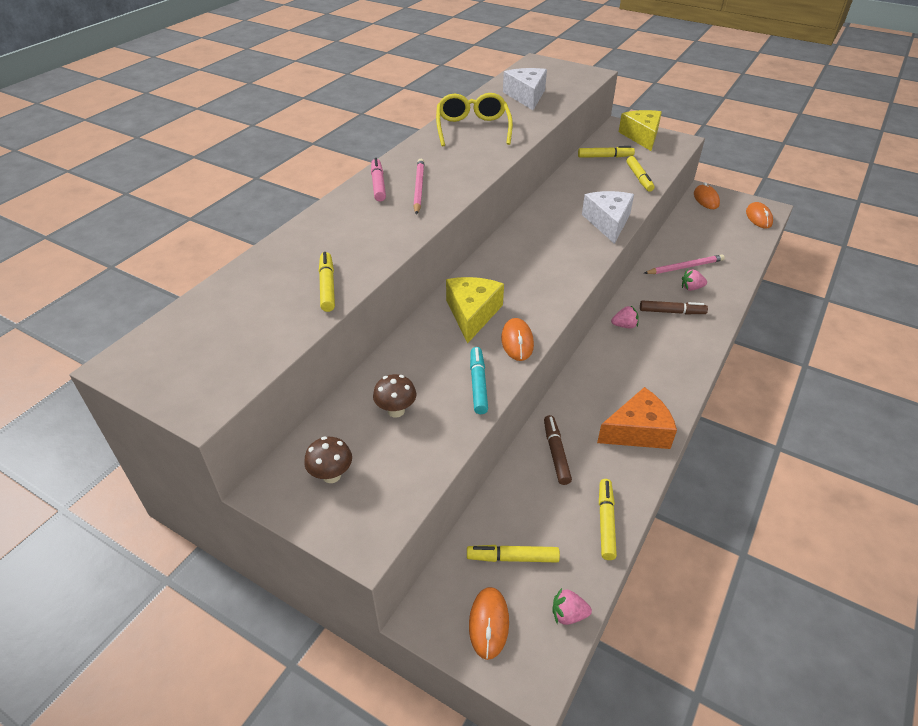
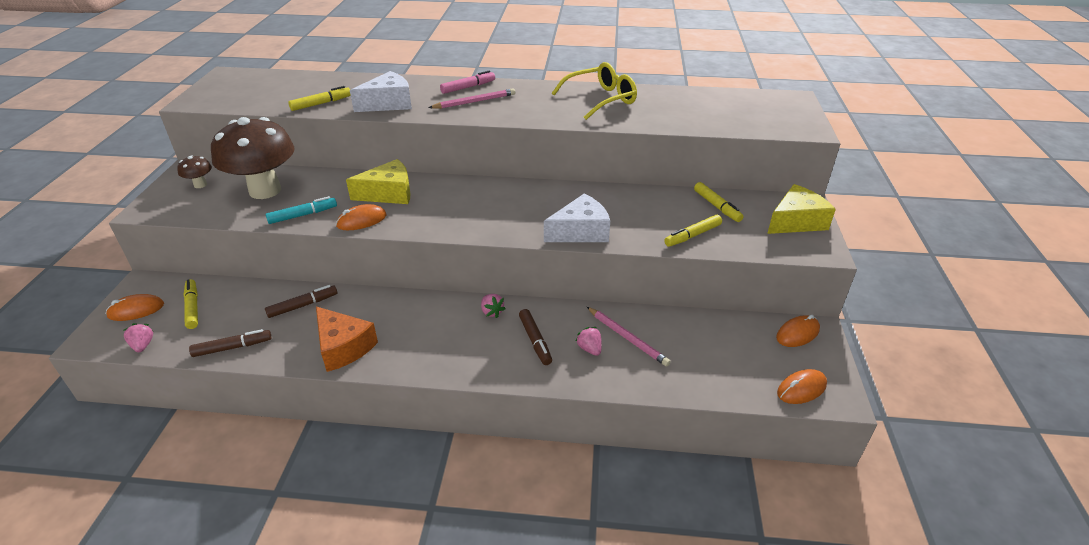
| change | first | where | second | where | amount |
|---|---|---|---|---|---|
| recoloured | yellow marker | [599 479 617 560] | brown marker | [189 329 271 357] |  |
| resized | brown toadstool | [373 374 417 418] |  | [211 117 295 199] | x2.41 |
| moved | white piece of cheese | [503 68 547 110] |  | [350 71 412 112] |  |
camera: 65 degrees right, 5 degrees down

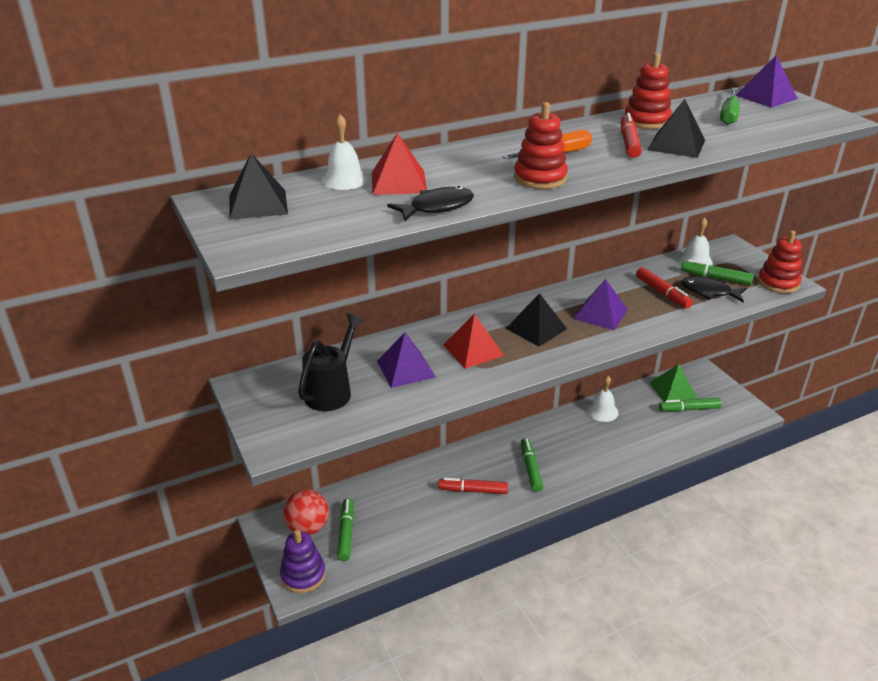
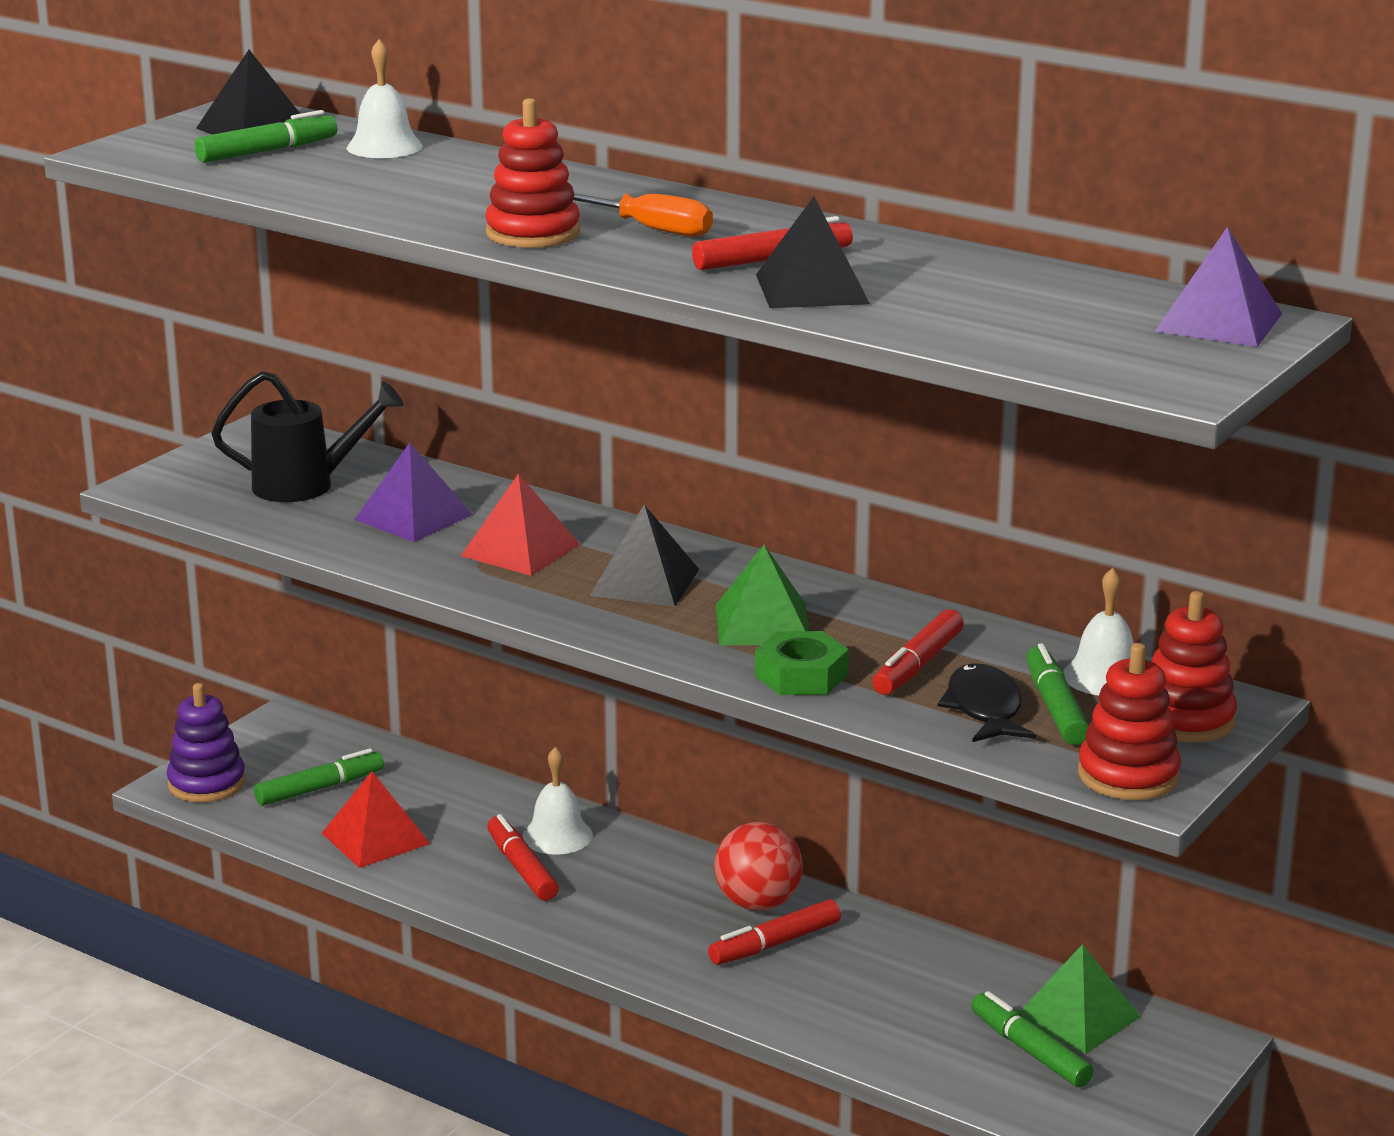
| change | first | where | second | where | amount |
|---|---|---|---|---|---|
| moved | leaf-green marker | [521 438 543 492] |  | [194 110 337 163] |  |
| moved | red solid pyramid | [372 133 427 195] |  | [322 771 430 868] |  |
| moved | white bell | [587 376 619 422] |  | [522 747 593 855] |  |
| added |  |  | red marker | [708 899 841 965] |  |
| moved | red sphere | [283 489 329 535] |  | [714 822 803 911] |  |
| recoloured | royal purple solid pyramid | [573 279 628 330] | leaf-green solid pyramid | [716 545 810 646] |  |
| added |  |  | leaf-green hex nut | [755 631 849 695] |  |
| moved | red stacking rings | [624 53 672 129] |  | [1152 591 1237 742] |  |
| removed | black toy fish | [387 186 474 221] |  |  |  |
| removed | leaf-green screwdriver | [720 87 740 125] |  |  |  |
camera: 60 degrees right, 10 degrees down

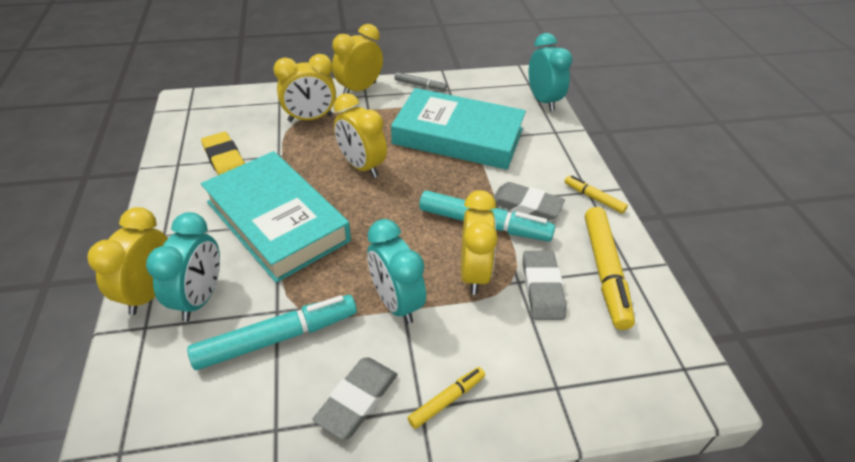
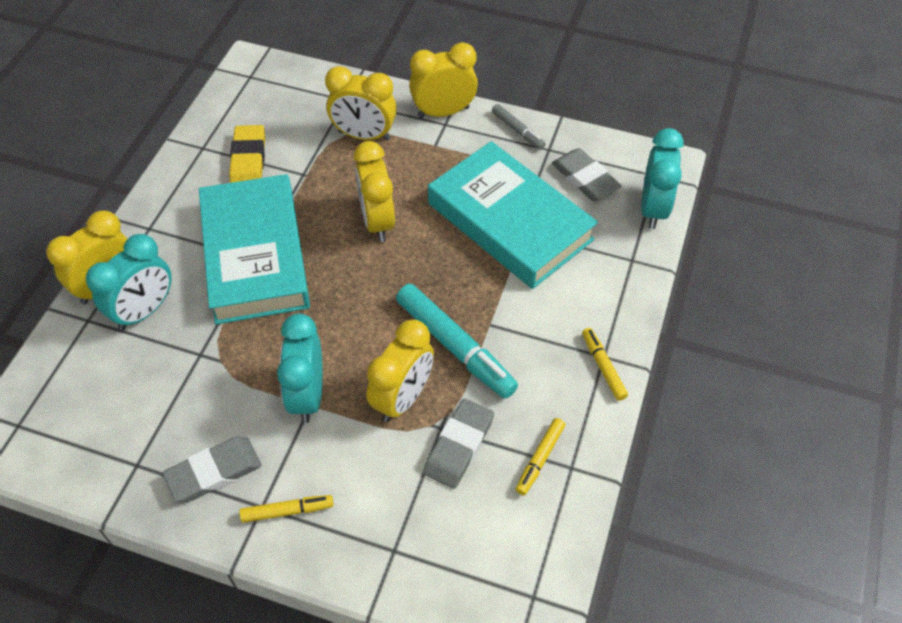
| change | first | where | second | where | amount |
|---|---|---|---|---|---|
| resized | yellow marker | [585 207 635 330] |  | [515 418 565 495] | x0.52 |
| moved | grey pencil eraser | [494 182 565 221] |  | [552 148 622 201] |  |
| removed | turquoise marker | [187 295 357 370] |  |  |  |
camera: 30 degrees right, 10 degrees up

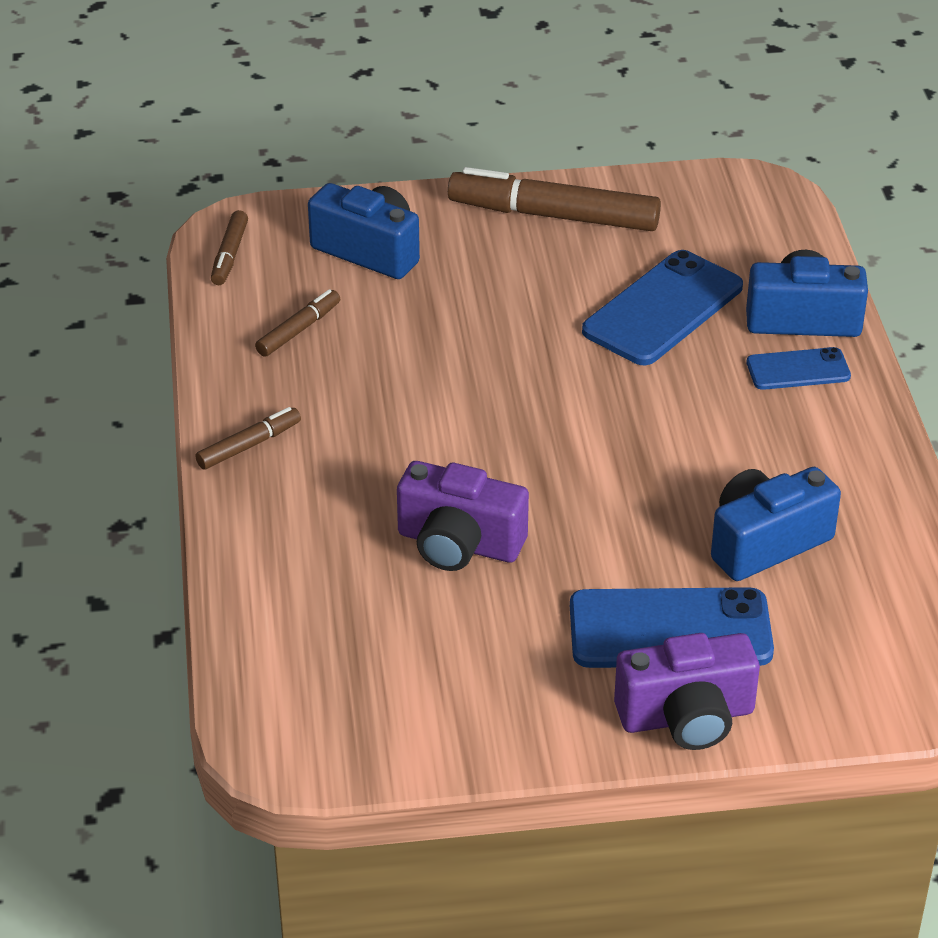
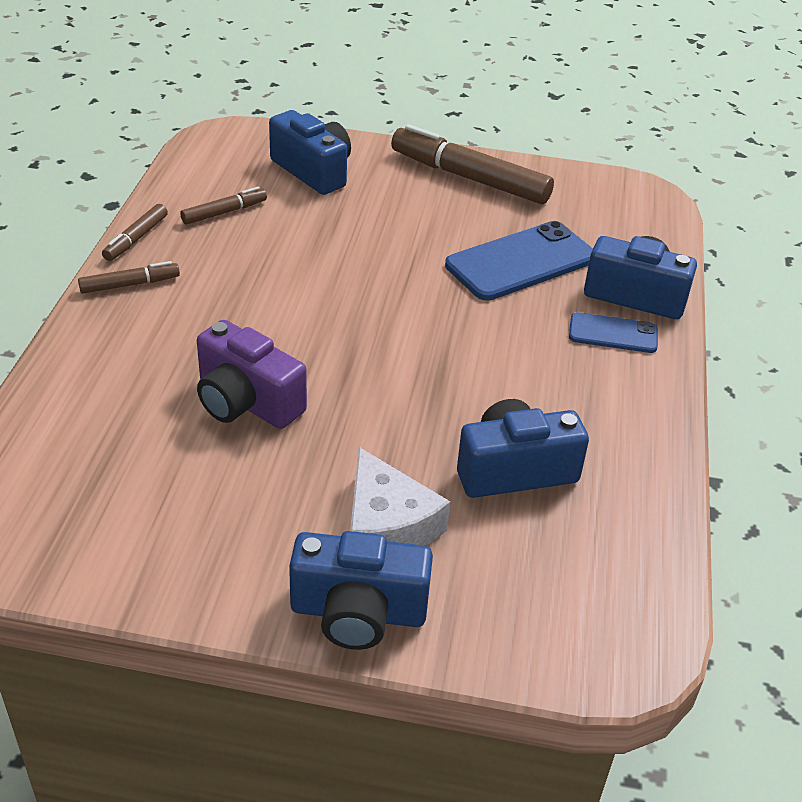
| change | first | where | second | where | amount |
|---|---|---|---|---|---|
| moved | brown marker | [211 210 248 285] |  | [102 204 168 261] |  |
| recoloured | royal purple compact camera | [614 633 760 750] | royal blue compact camera | [289 531 433 650] |  |
| replaced | royal blue smartphone | [570 587 774 668] | white piece of cheese | [350 447 450 546] |  |
camera: 15 degrees right, 0 degrees up

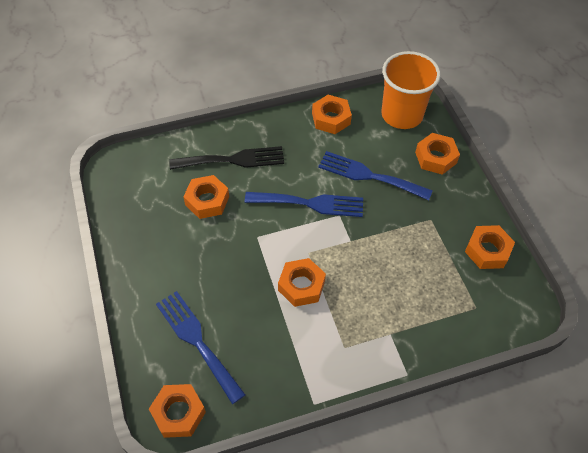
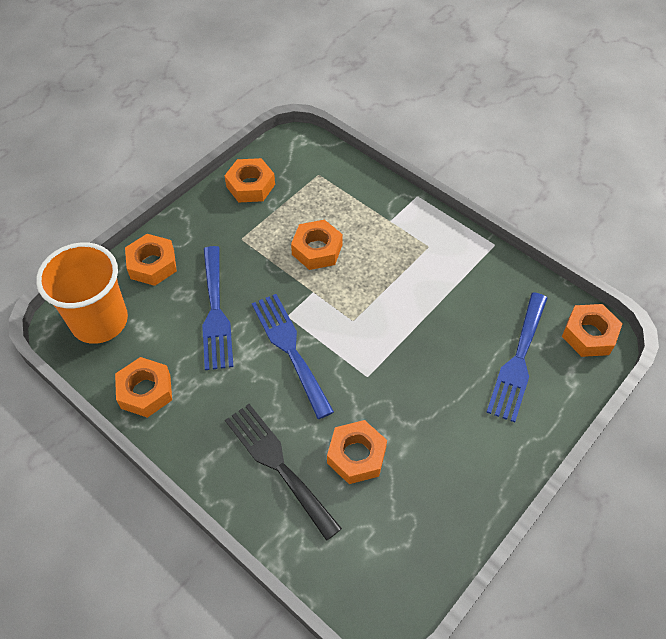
| change | first | where | second | where | amount |
|---|---|---|---|---|---|
| moved | orange-coloured hex nut | [278 258 326 307] |  | [291 220 343 270] |  |
camera: 120 degrees left, 0 degrees up

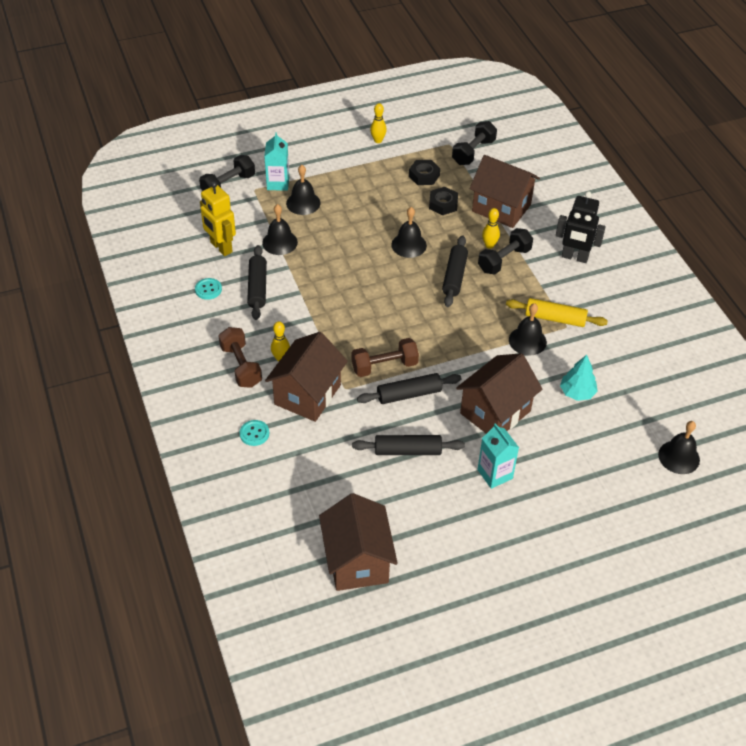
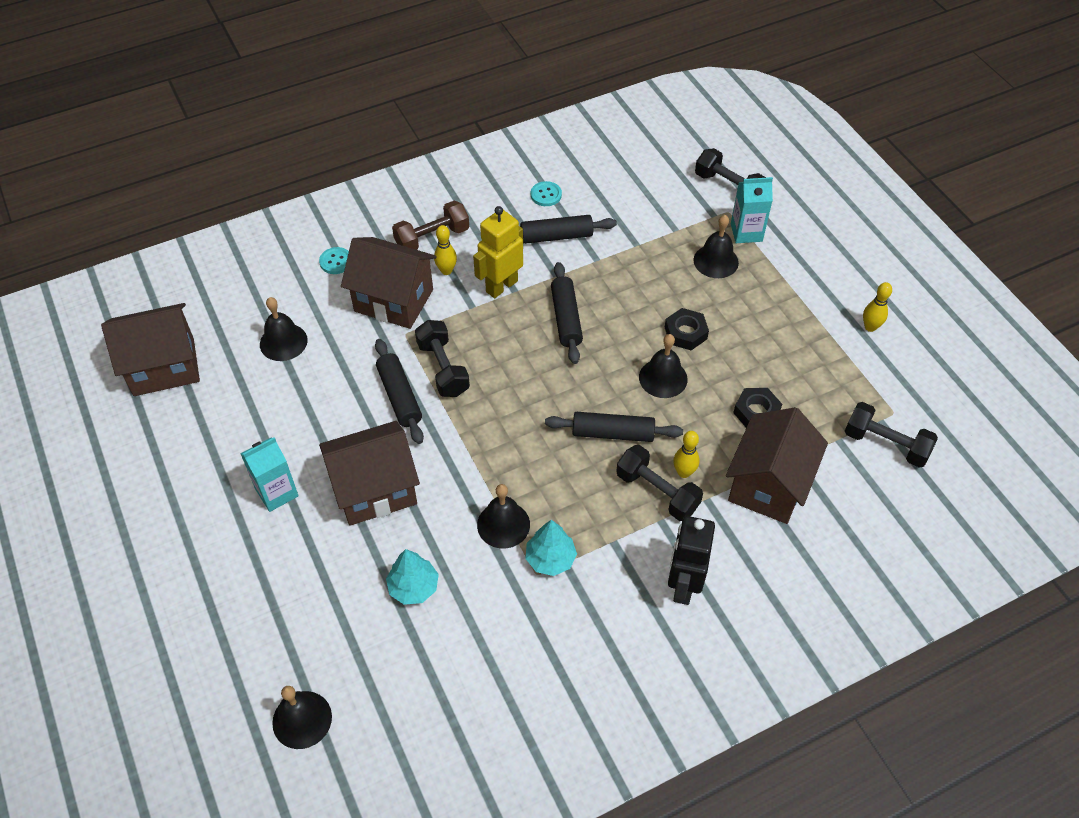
| change | first | where | second | where | amount |
|---|---|---|---|---|---|
| moved | black bell | [262 204 298 255] |  | [260 297 308 361] |  |
| turned | brown toy house | [456 353 543 434] |  | [319 421 420 526] | 60 degrees counterclockwise |
| recoloured | brown free weight | [352 338 419 377] | black free weight | [415 320 470 397] |  |
| moved | yellow robot | [200 181 236 256] |  | [473 206 523 298] |  |
| replaced | yellow rolling pin | [506 298 608 327] | turquoise fir tree | [525 520 577 576] |  |
| moved | black rolling pin | [352 435 465 455] |  | [551 262 583 364] |  |
| moved | black hex nut | [409 160 440 185] |  | [665 308 709 350] |  |
camera: 85 degrees right, 5 degrees up

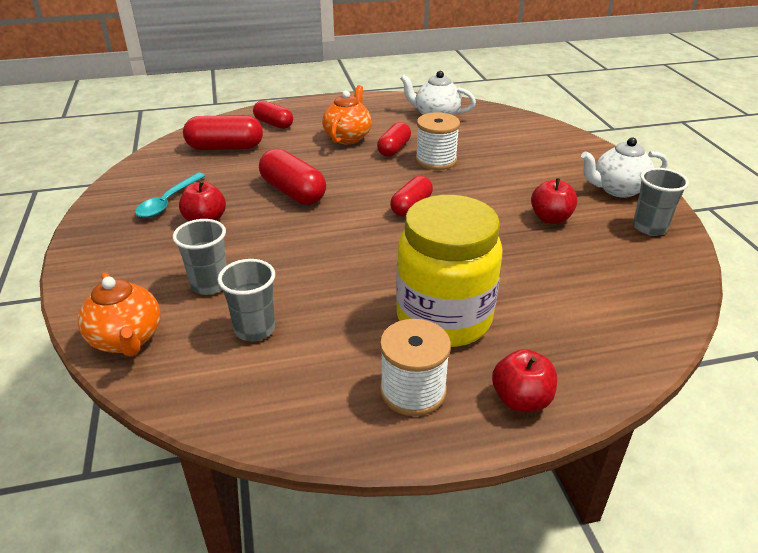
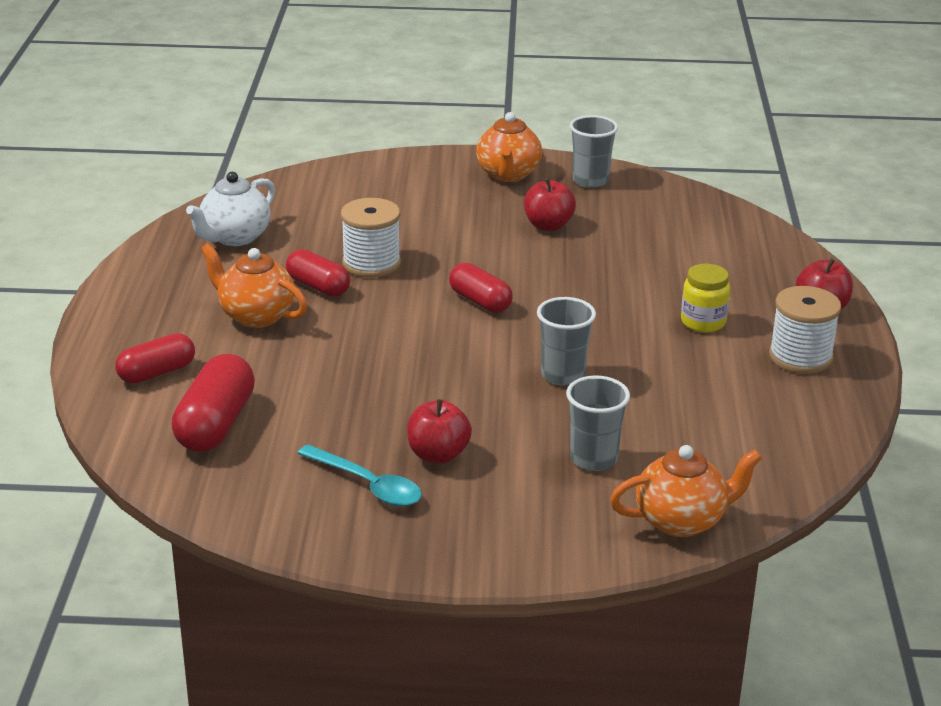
| change | first | where | second | where | amount |
|---|---|---|---|---|---|
| recoloured | white china teapot | [581 137 668 198] | orange-coloured china teapot | [476 112 542 182] |  |
| moved | grey beaker | [218 259 275 341] |  | [537 297 596 386] |  |
| resized | yellow preserve jar | [396 195 503 347] |  | [681 264 730 333] | x0.45 |
| removed | red pill | [259 149 326 205] |  |  |  |
camera: 75 degrees left, 5 degrees down

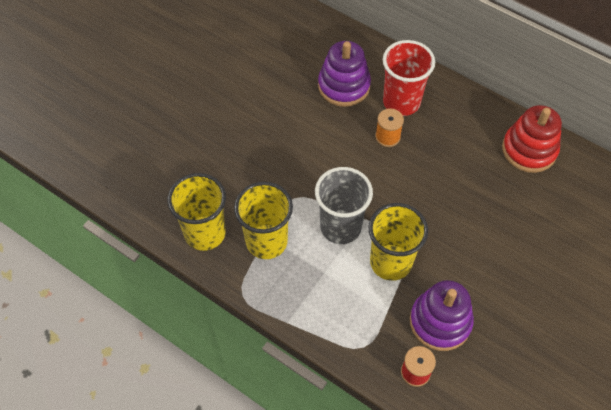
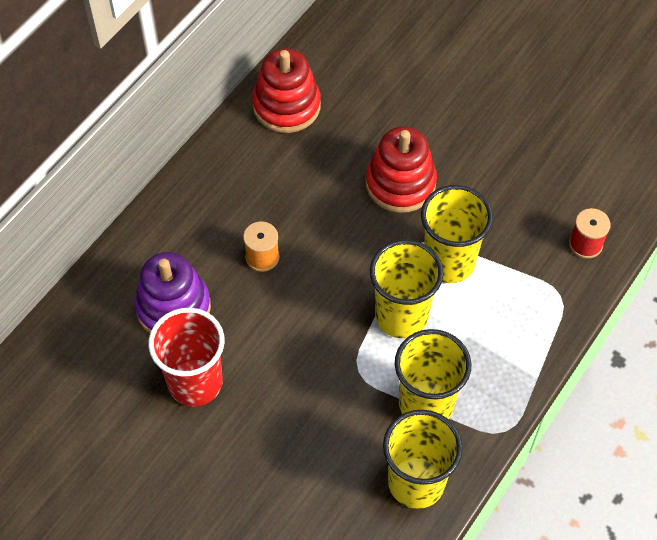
| change | first | where | second | where | amount |
|---|---|---|---|---|---|
| moved | red beaker | [383 40 435 116] |  | [148 308 225 407] |  |
| added |  |  | red stacking rings | [366 127 437 213] |  |
| recoloured | grey beaker | [315 167 373 244] | yellow beaker | [370 240 443 338] |  |
| removed | royal purple stacking rings | [410 280 474 351] |  |  |  |
camera: 90 degrees left, 0 degrees up

